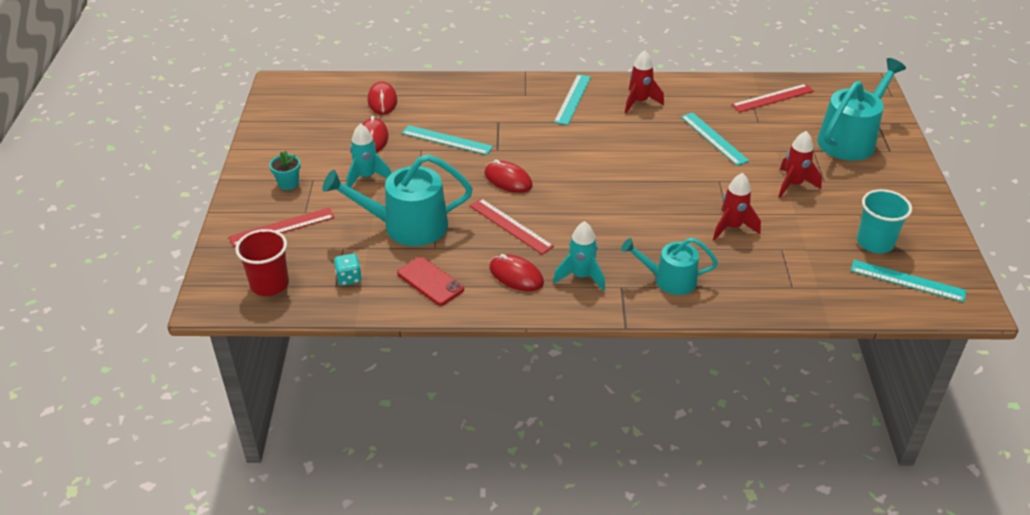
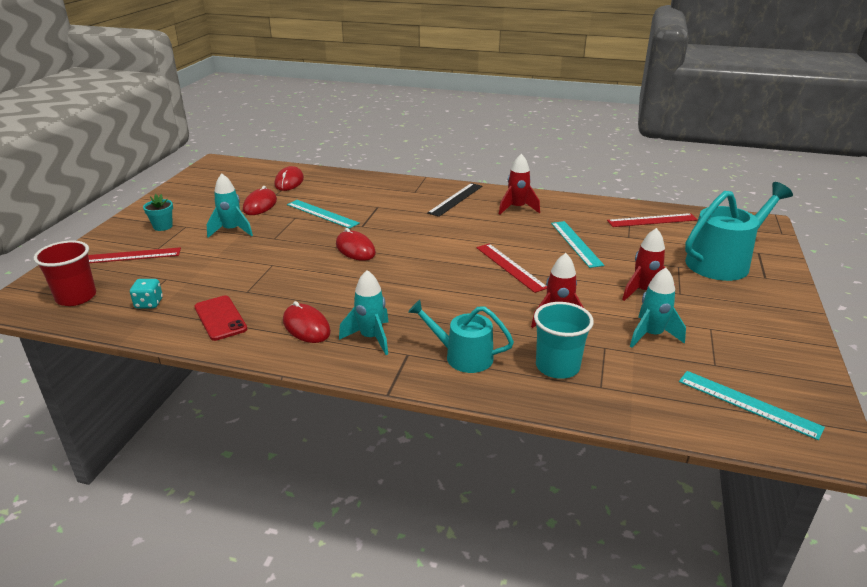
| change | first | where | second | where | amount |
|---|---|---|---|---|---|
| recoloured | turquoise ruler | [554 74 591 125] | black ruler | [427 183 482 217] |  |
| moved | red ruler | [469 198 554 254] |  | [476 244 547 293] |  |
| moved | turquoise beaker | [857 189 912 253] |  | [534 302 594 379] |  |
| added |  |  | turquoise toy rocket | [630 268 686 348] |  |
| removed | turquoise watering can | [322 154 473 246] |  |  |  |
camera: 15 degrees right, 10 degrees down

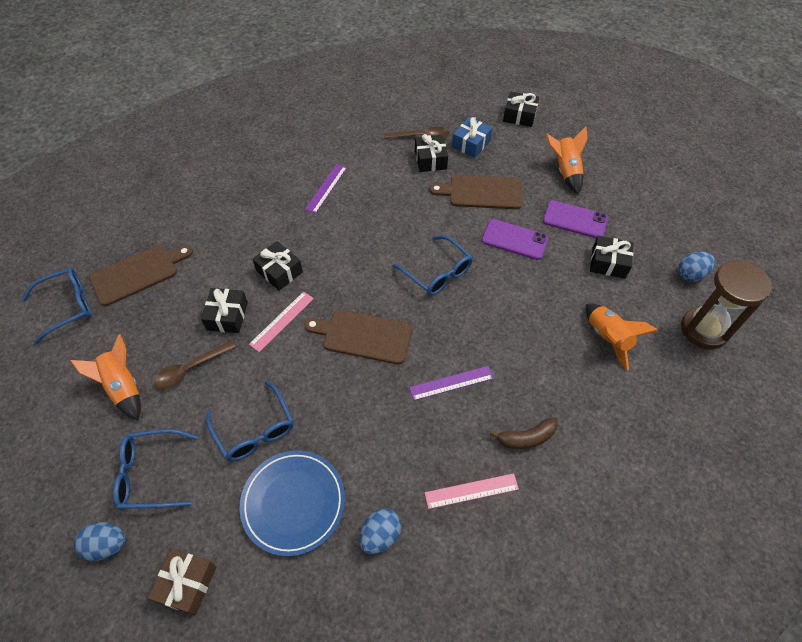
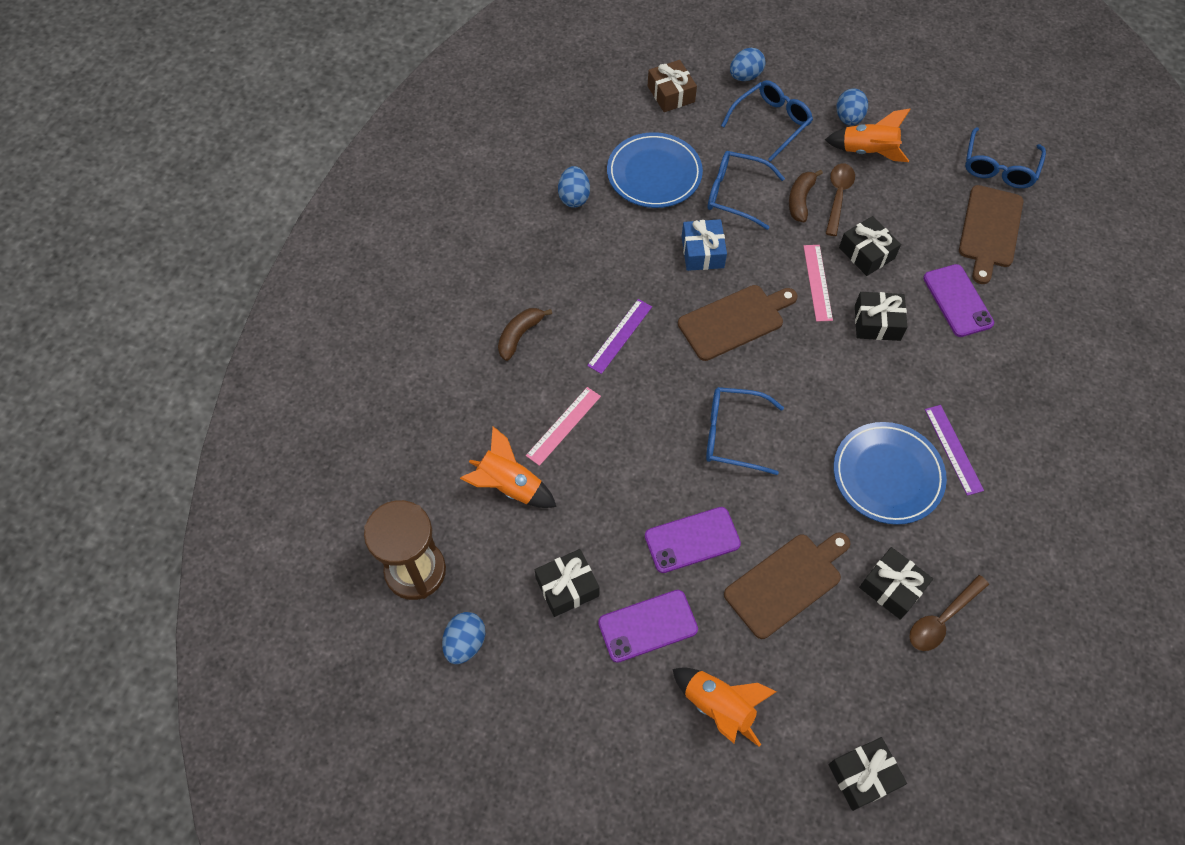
| change | first | where | second | where | amount |
|---|---|---|---|---|---|
| moved | pink ruler | [425 473 519 509] |  | [526 387 601 466] |  |
| moved | royal blue wrapped gift | [452 117 493 158] |  | [682 219 727 271] |  |
| added |  |  | brown banana | [789 170 823 222] |  |
| added |  |  | royal blue plate | [834 422 947 525] |  |
| added |  |  | royal blue egg | [836 88 868 126] |  |
| added |  |  | royal purple smartphone | [923 264 994 337] |  |
camera: 140 degrees right, 5 degrees up

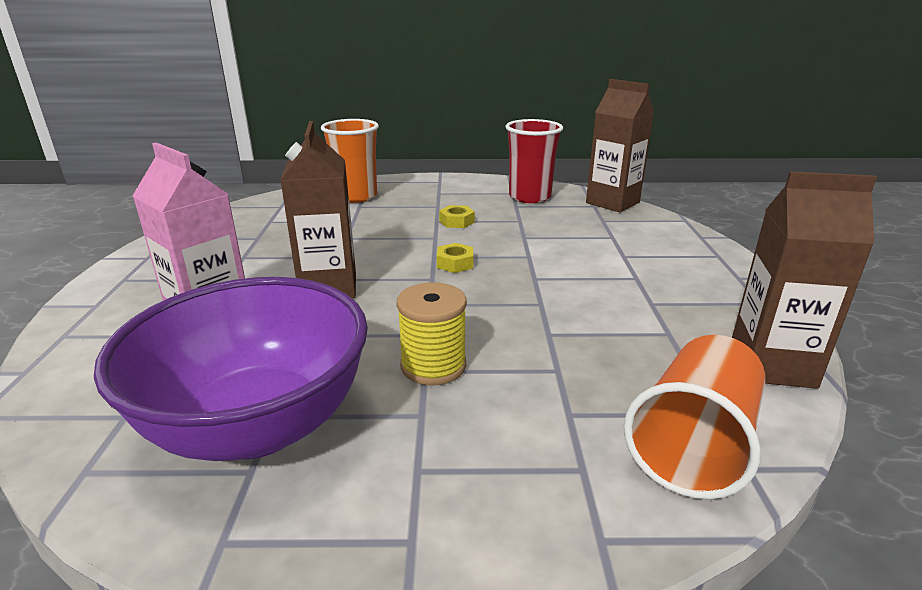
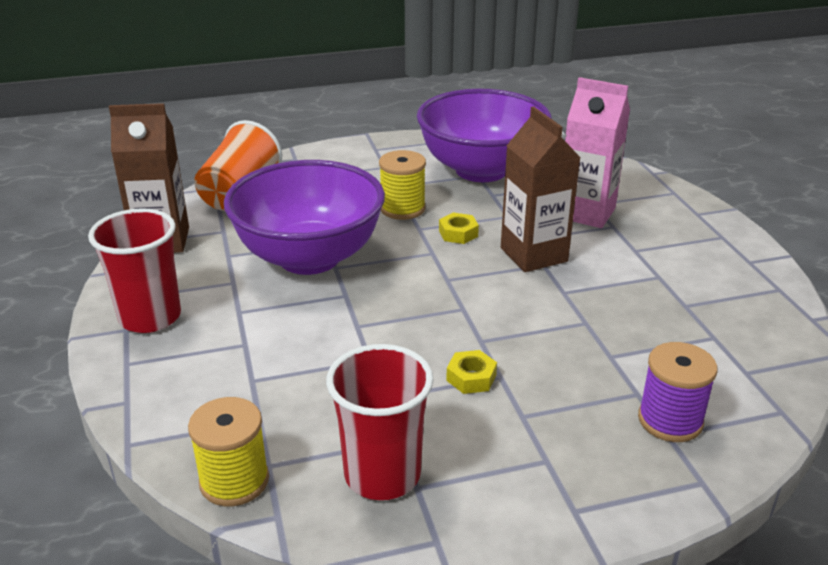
| change | first | where | second | where | amount |
|---|---|---|---|---|---|
| added |  |  | red beaker | [88 208 181 333] |  |
| replaced | brown juice carton | [586 79 654 212] | yellow bobbin | [188 397 269 506] |  |
| added |  |  | royal purple serving bowl | [224 160 385 275] |  |
| moved | yellow hex nut | [437 243 473 273] |  | [439 212 479 244] |  |
| replaced | orange-coloured beaker | [321 119 379 203] | royal purple bobbin | [638 342 717 442] |  |
camera: 165 degrees right, 5 degrees up

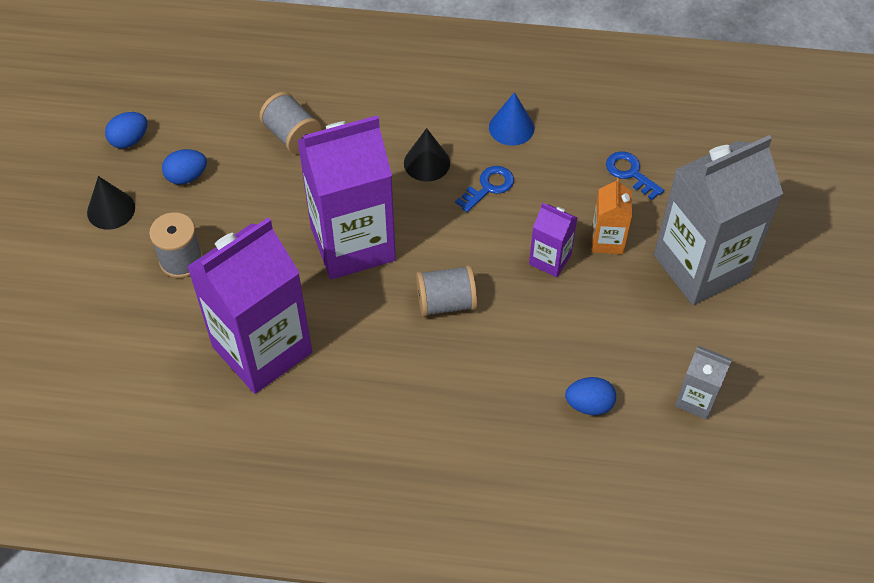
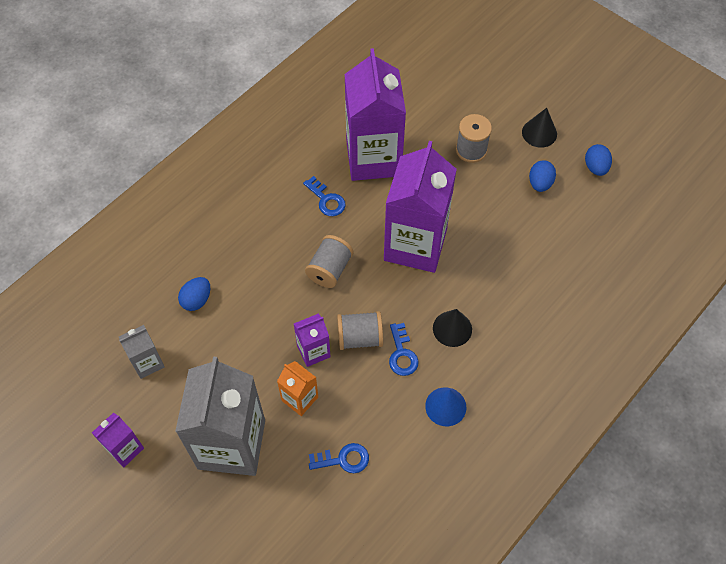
| change | first | where | second | where | amount |
|---|---|---|---|---|---|
| added |  |  | royal purple juice carton | [92 412 144 468] |  |
| added |  |  | royal blue door key | [303 176 346 216] |  |
| moved | grey bobbin | [259 92 321 154] |  | [337 311 383 350] |  |
camera: 125 degrees right, 5 degrees up

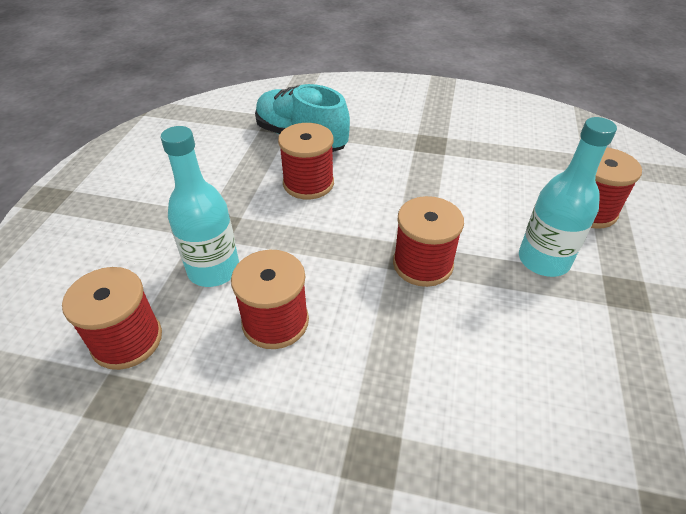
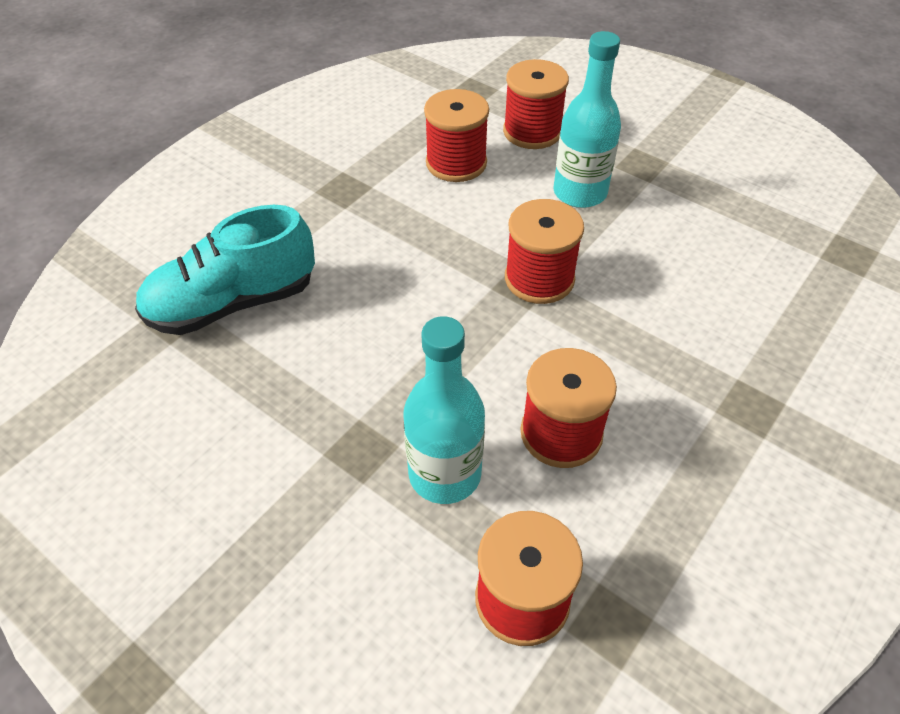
| change | first | where | second | where | amount |
|---|---|---|---|---|---|
| moved | red bobbin | [278 123 334 199] |  | [424 89 489 182] |  |
camera: 65 degrees left, 5 degrees up

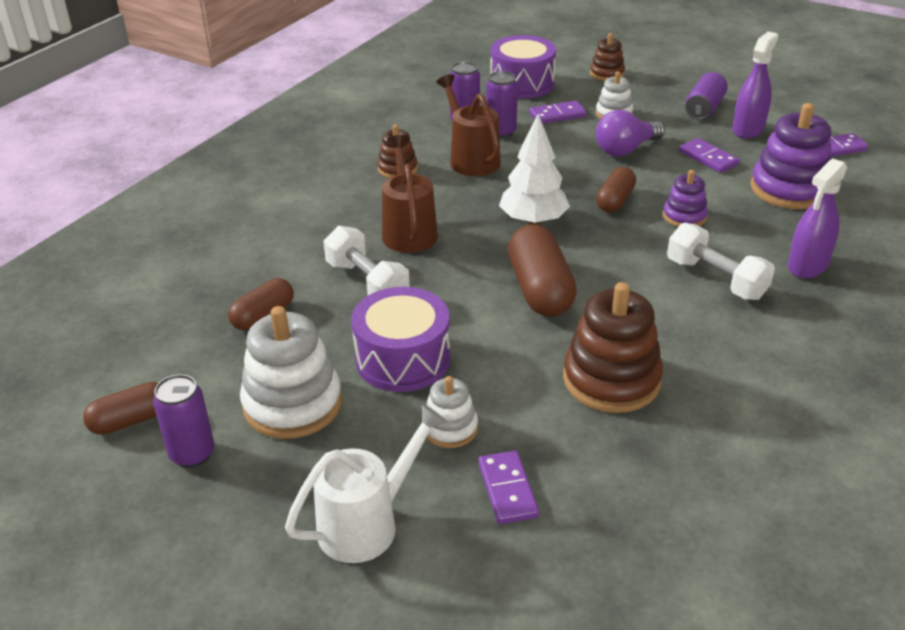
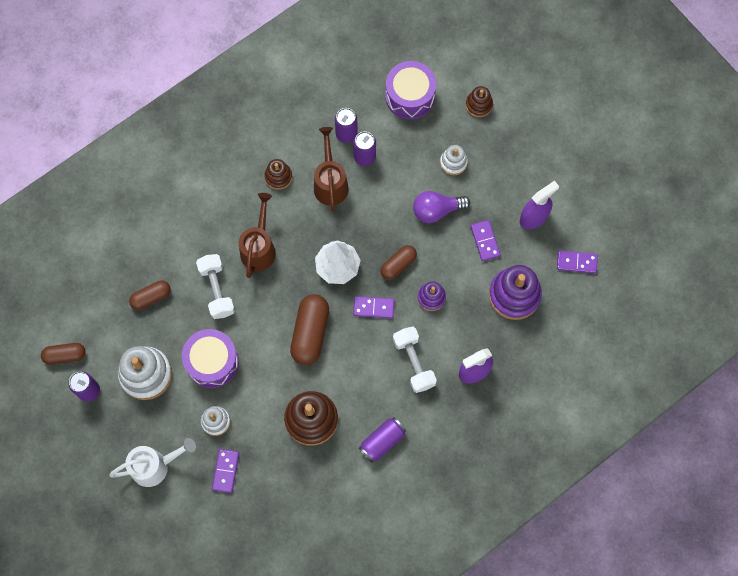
| change | first | where | second | where | amount |
|---|---|---|---|---|---|
| moved | royal purple domino piece | [529 101 587 124] |  | [353 296 394 318] |  |
| moved | royal purple tin | [686 72 728 120] |  | [359 417 406 463] |  |
camera: 20 degrees right, 35 degrees up

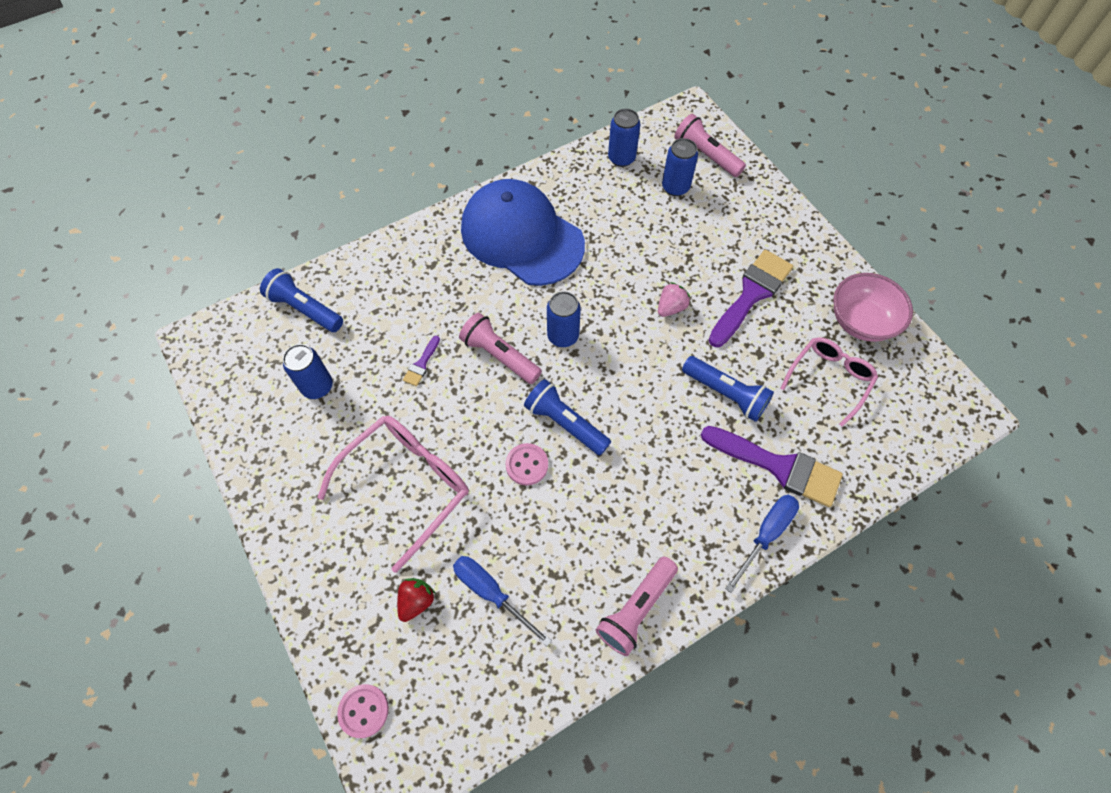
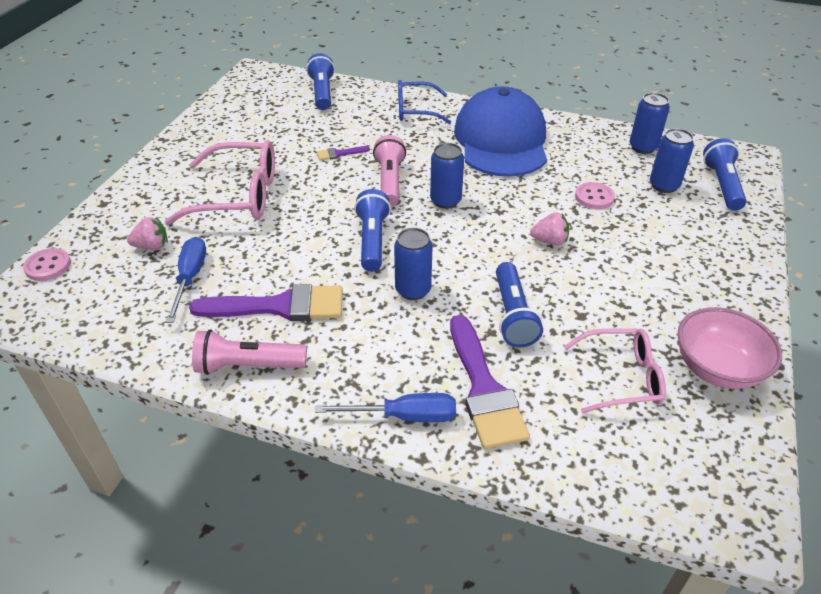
| change | first | where | second | where | amount |
|---|---|---|---|---|---|
| recoloured | red toy strawberry | [397 578 436 622] | pink toy strawberry | [127 217 168 250] |  |
| moved | royal purple paintbrush | [709 250 793 347] |  | [189 284 343 321] |  |
| moved | royal blue tin | [283 344 333 399] |  | [394 228 433 300] |  |
| added |  |  | royal blue eyeglasses | [398 80 451 124] |  |
| moved | pink button | [505 443 548 486] |  | [575 182 615 209] |  |
| recoloured | pink pocket torch | [674 114 746 177] | royal blue pocket torch | [703 138 746 211] |  |
camera: 50 degrees right, 20 degrees down

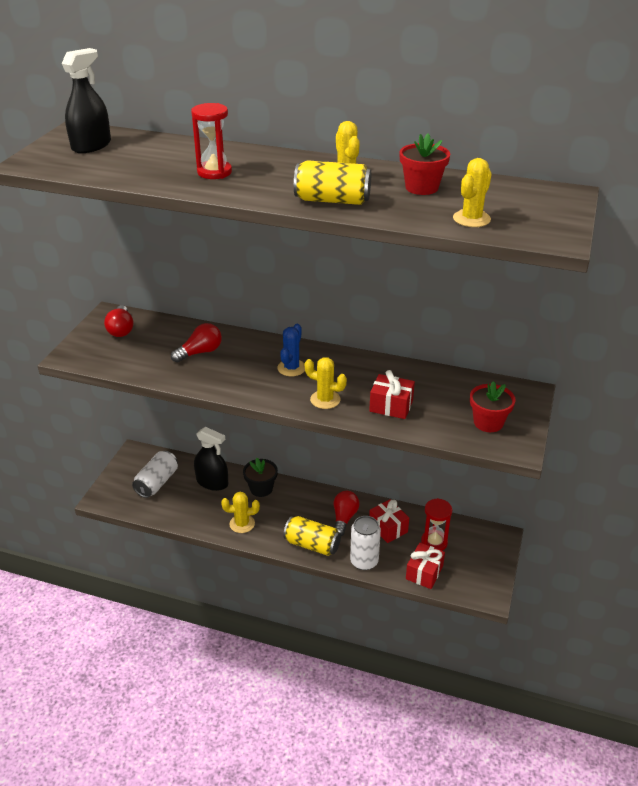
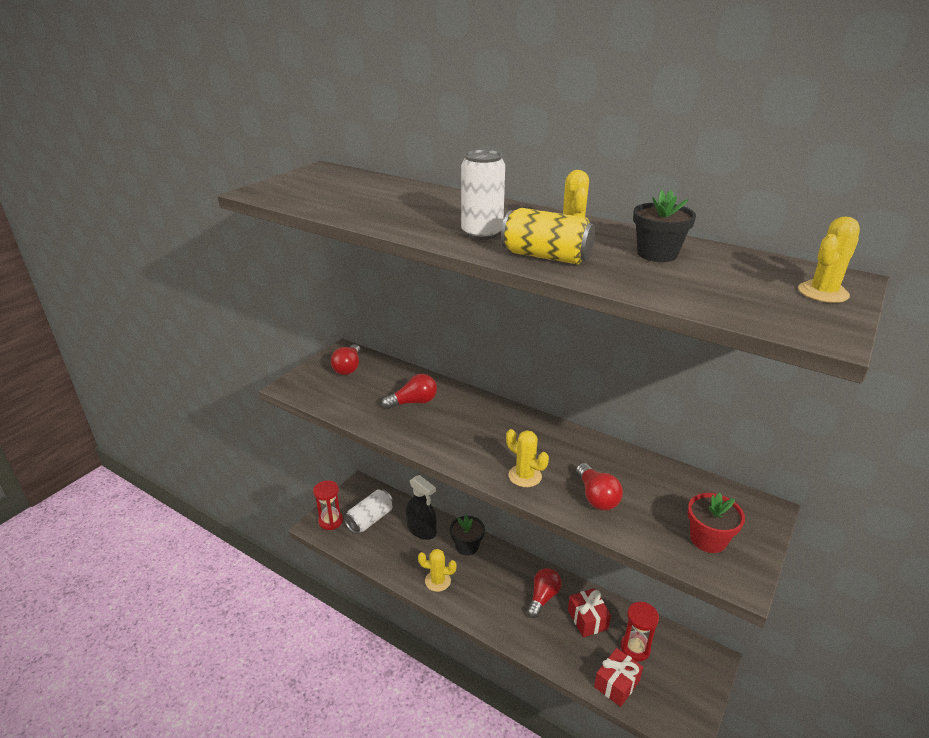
| change | first | where | second | where | amount |
|---|---|---|---|---|---|
| moved | red sandglass | [191 103 232 179] |  | [313 480 343 530] |  |
| moved | white tin | [350 516 381 570] |  | [461 150 505 240] |  |
| replaced | red wrapped gift | [369 370 415 419] | red lightbulb | [576 463 623 510] |  |
| recoloured | red potted plant | [399 134 450 195] | black potted plant | [633 190 696 262] |  |
| moved | yellow cactus | [453 158 492 227] |  | [798 216 860 303] |  |
| removed | black spray bottle | [62 48 111 153] |  |  |  |
| removed | royal blue cactus | [277 324 305 376] |  |  |  |
| removed | yellow tin | [283 516 341 556] |  |  |  |
camera: 15 degrees right, 5 degrees down

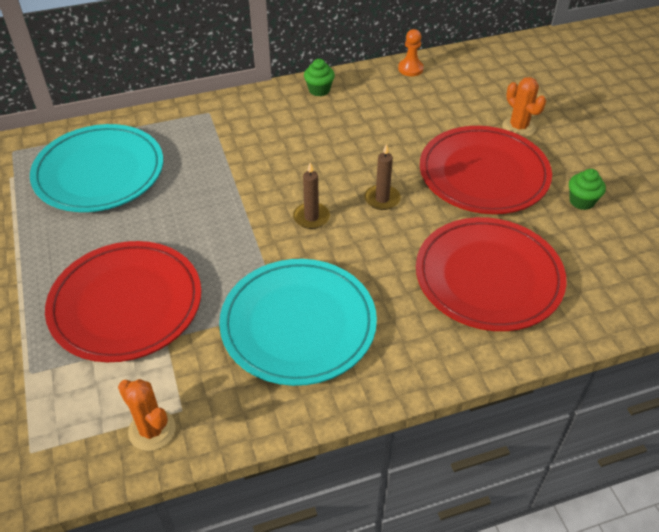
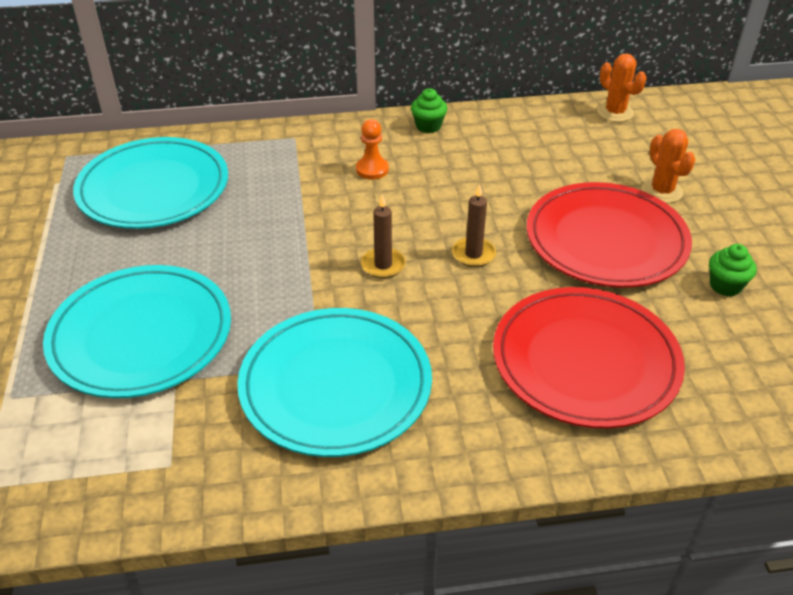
| change | first | where | second | where | amount |
|---|---|---|---|---|---|
| recoloured | red plate | [45 241 201 362] | turquoise plate | [43 265 231 398] |  |
| moved | orange-coloured chess pawn | [398 29 424 76] |  | [356 119 389 180] |  |
| moved | orange-coloured cactus | [118 379 176 451] |  | [597 53 647 122] |  |
camera: 10 degrees right, 5 degrees down

